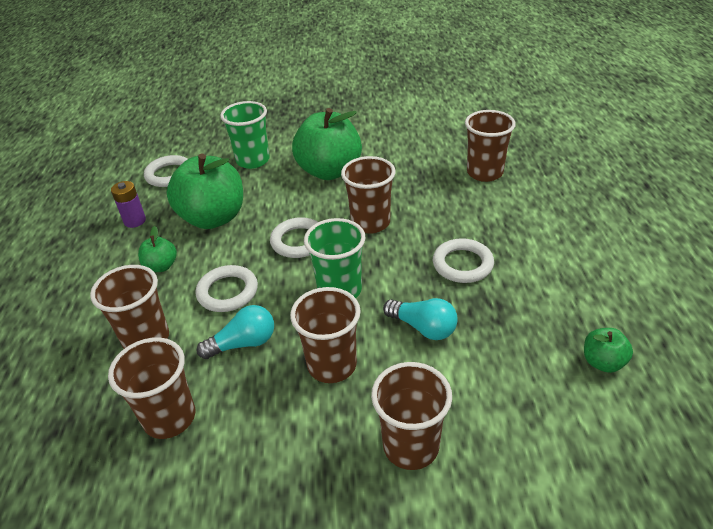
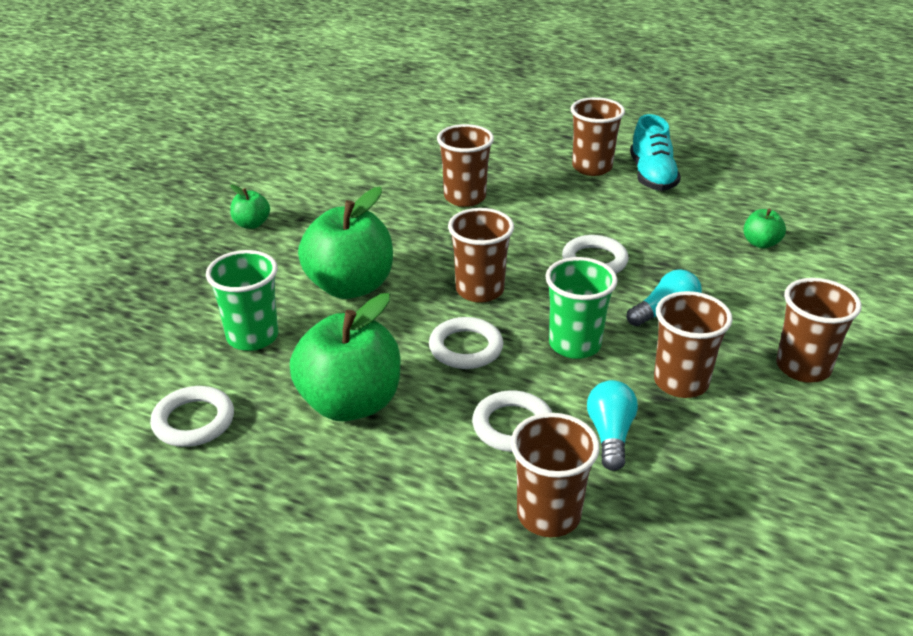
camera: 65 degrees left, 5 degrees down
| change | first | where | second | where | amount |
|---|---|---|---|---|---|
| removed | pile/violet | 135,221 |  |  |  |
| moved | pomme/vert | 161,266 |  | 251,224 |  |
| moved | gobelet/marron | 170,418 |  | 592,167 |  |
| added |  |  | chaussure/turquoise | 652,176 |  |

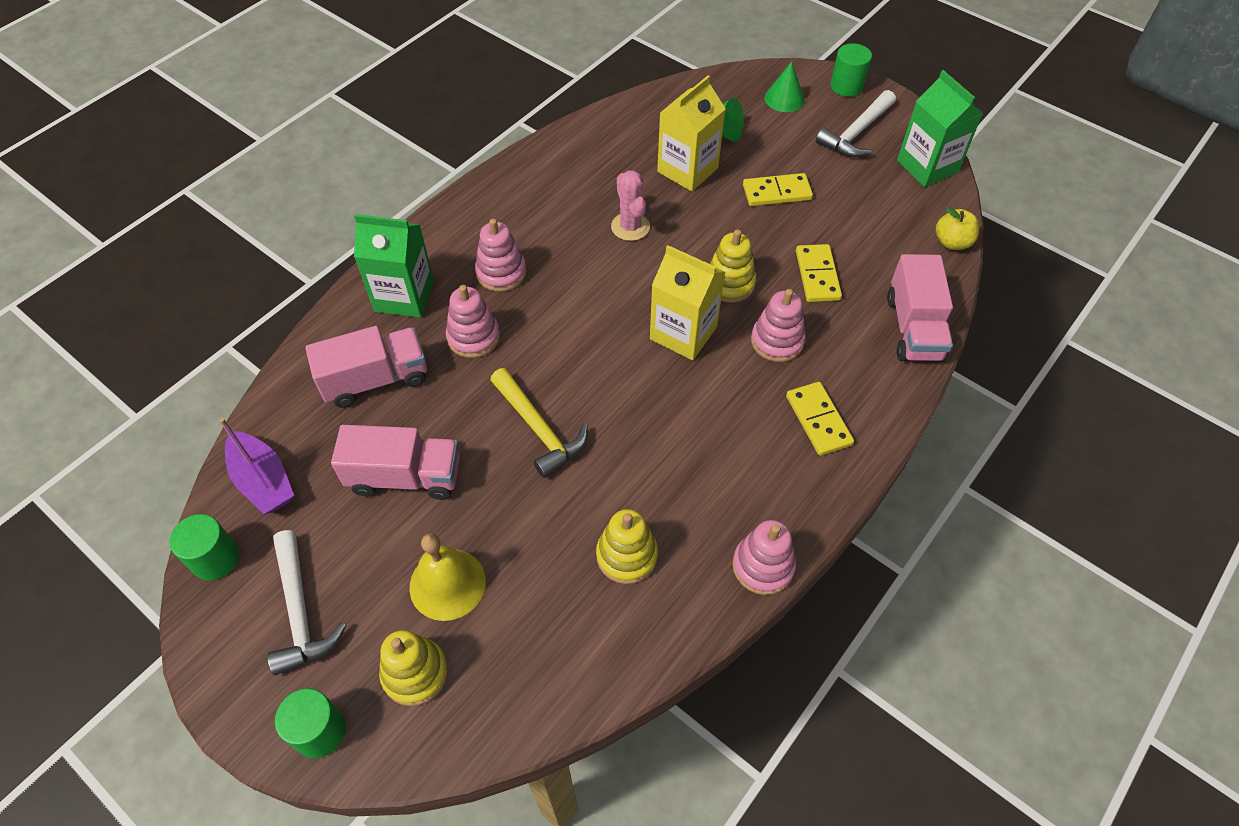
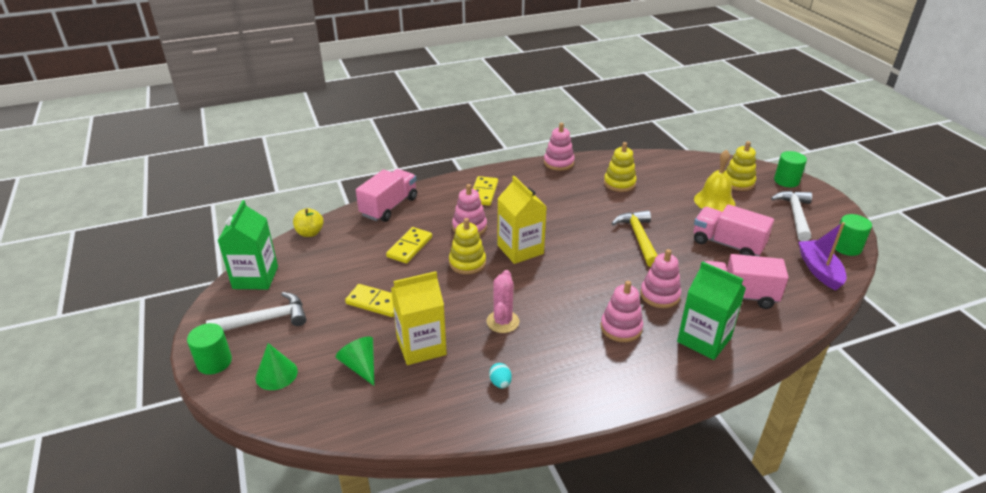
camera: 150 degrees left, 20 degrees down
| change | first | where | second | where | amount |
|---|---|---|---|---|---|
| added |  |  | œuf/turquoise | 500,383 |  |

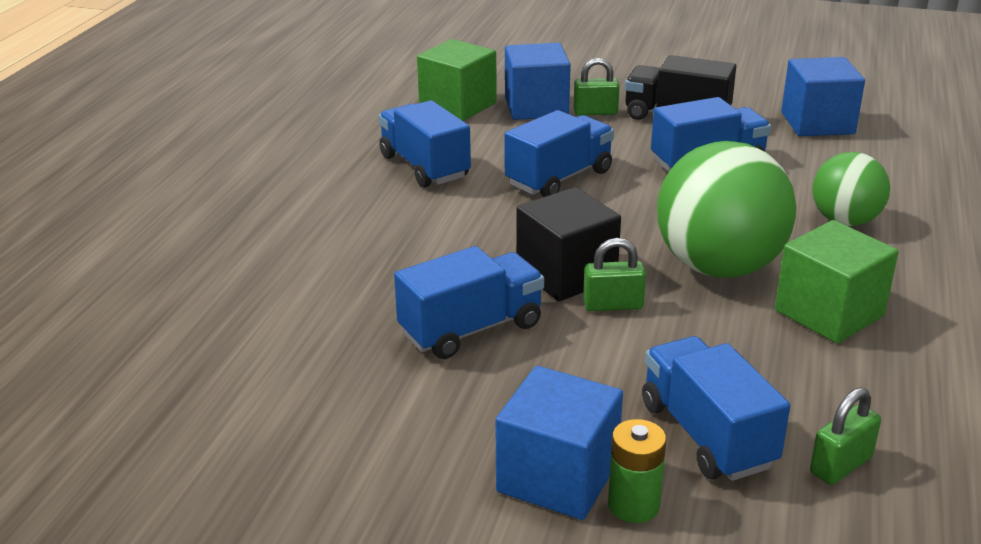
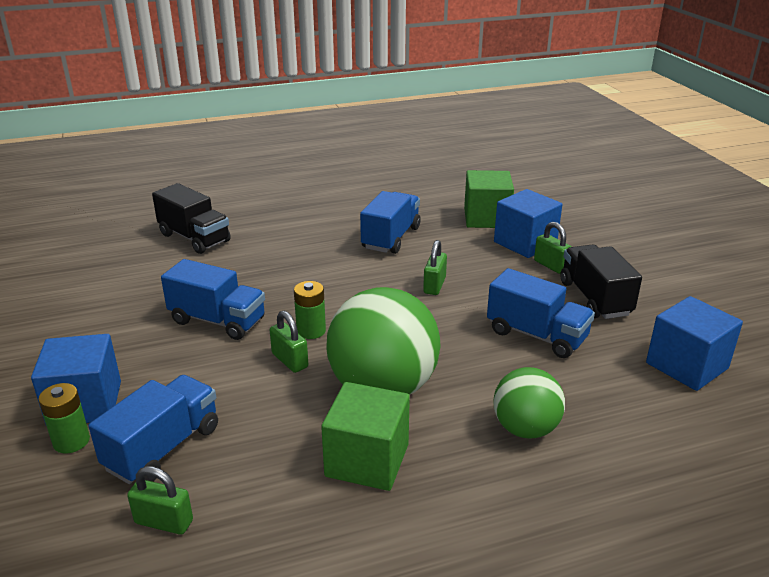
camera: 55 degrees right, 0 degrees up
| change | first | where | second | where | amount |
|---|---|---|---|---|---|
| replaced | camion/bleu | 559,178 | cadenas/vert | 434,285 |  |
| replaced | cube/noir | 566,274 | pile/vert | 311,331 |  |
| added |  |  | camion/noir | 194,238 |  |

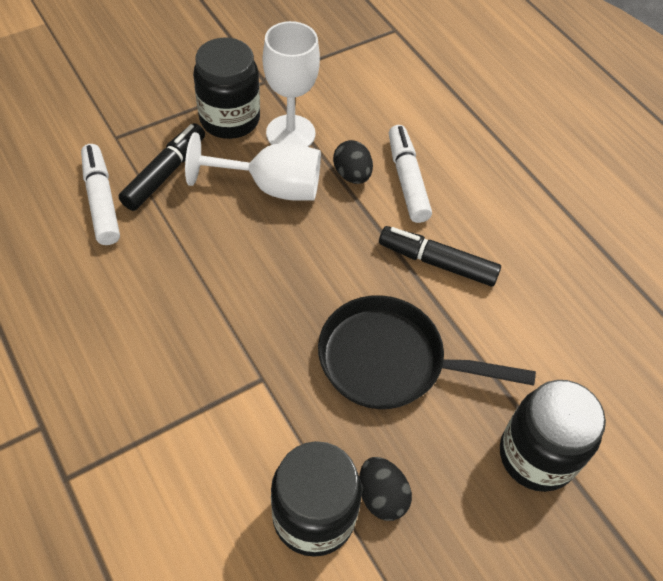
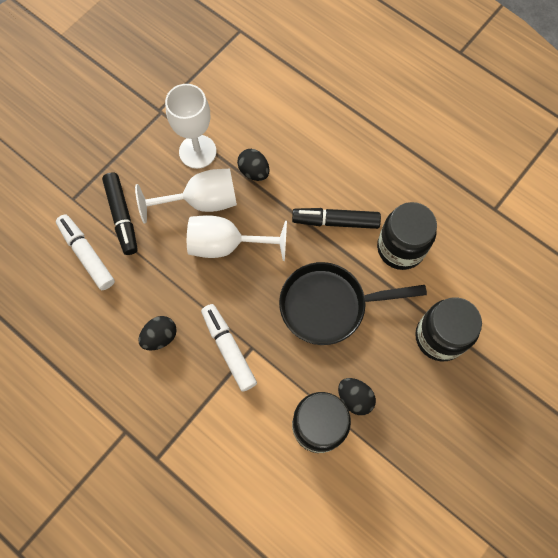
camera: 15 degrees left, 15 degrees up
| change | first | where | second | where | amount |
|---|---|---|---|---|---|
| moved | bocal/noir | 229,119 |  | 400,248 |  |
| turned | feutre/noir | 165,173 |  | 122,217 | 150 degrees clockwise |
| moved | feutre/blanc | 407,180 |  | 229,349 |  |
| added |  |  | verre à pied/blanc | 226,244 |  |
| added |  |  | œuf/noir | 160,337 |  |

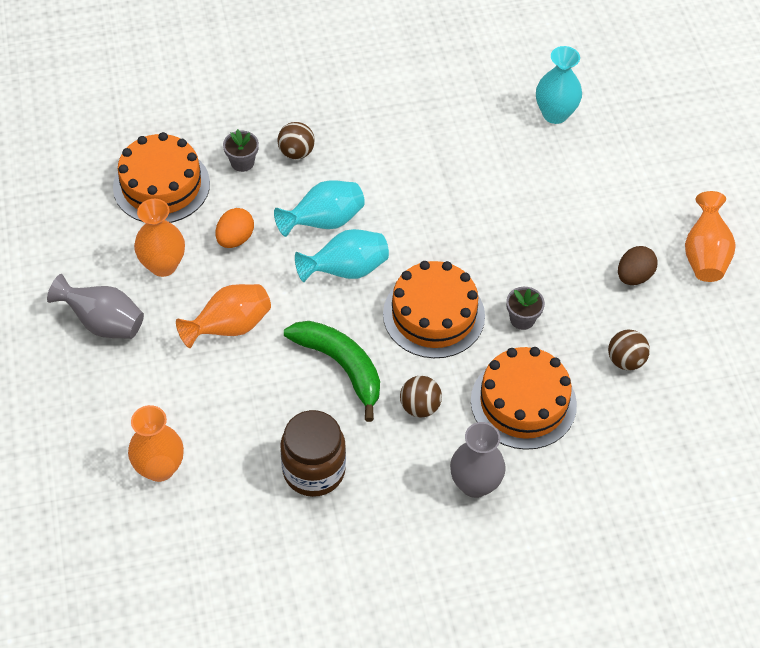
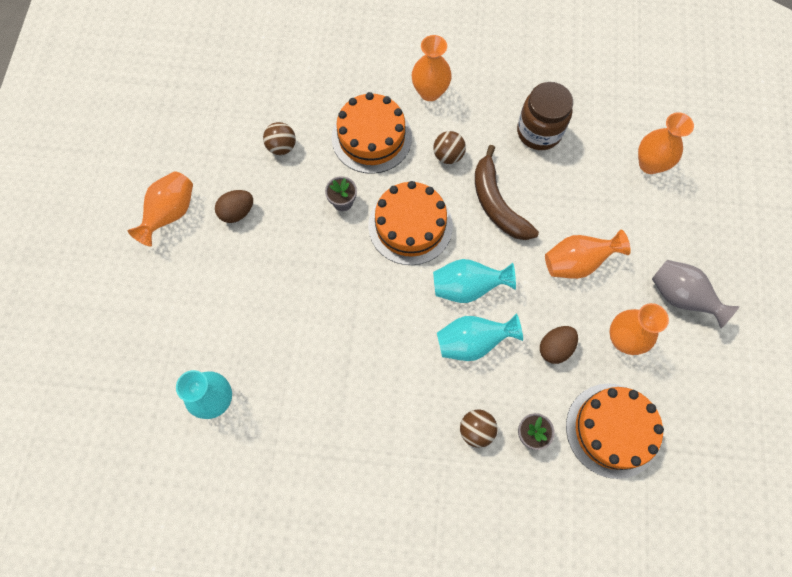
camera: 160 degrees left, 15 degrees up
| change | first | where | second | where | amount |
|---|---|---|---|---|---|
| recoloured | œuf/orange | 235,239 | œuf/marron | 555,348 |  |
| recoloured | banane/vert | 341,366 | banane/marron | 497,204 |  |
| recoloured | vase/gris | 475,484 | vase/orange | 430,92 |  |

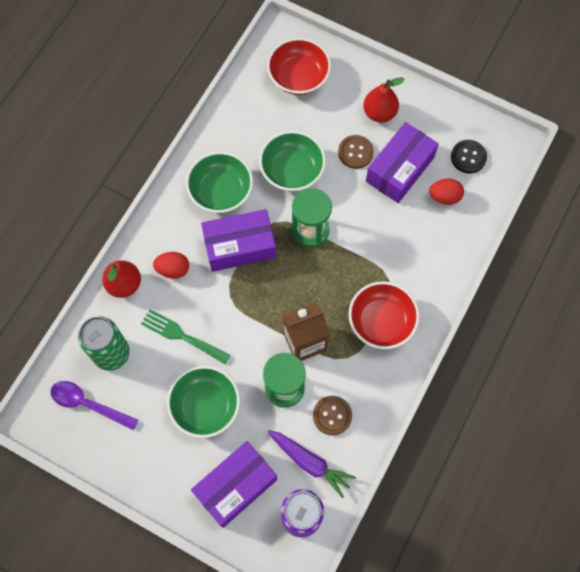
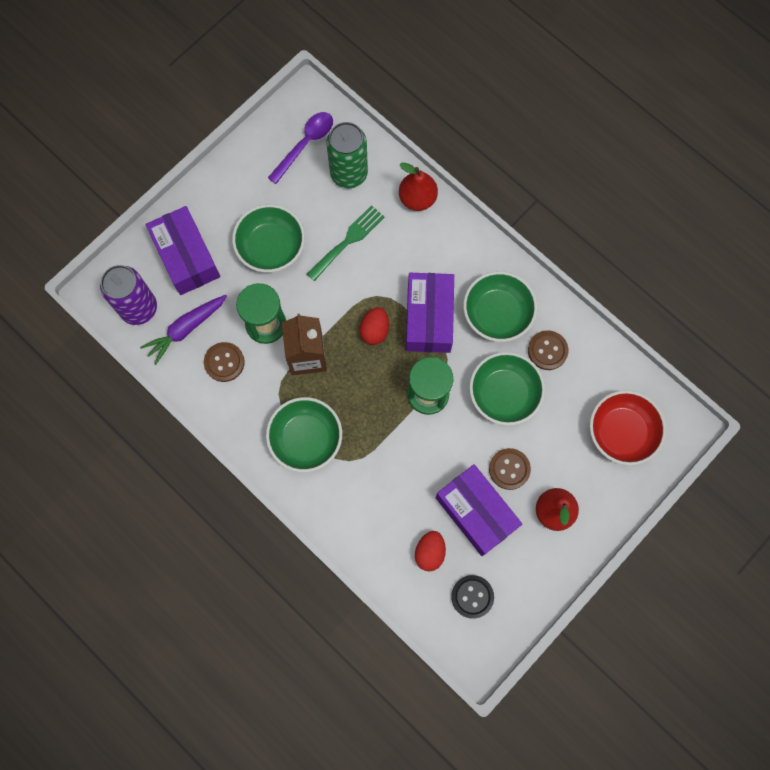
camera: 105 degrees right, 5 degrees up
| change | first | where | second | where | amount |
|---|---|---|---|---|---|
| moved | œuf/rouge | 173,269 |  | 374,330 |  |
| recoloured | bol/rouge | 381,321 | bol/vert | 306,439 |  |
| added |  |  | bouton/marron | 547,350 |  |

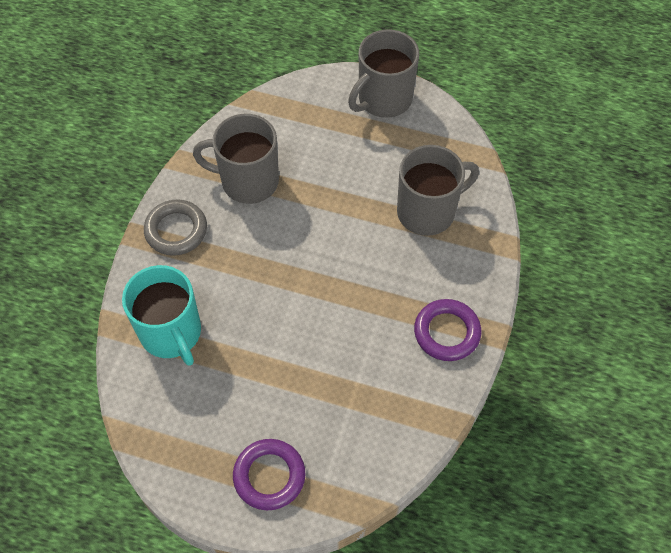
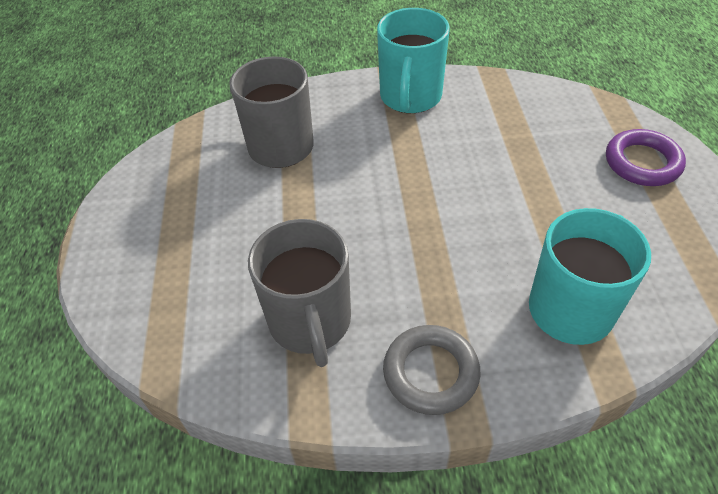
camera: 110 degrees left, 10 degrees down
| change | first | where | second | where | amount |
|---|---|---|---|---|---|
| removed | tasse/gris | 383,99 |  |  |  |
| replaced | anneau/violet | 447,332 | tasse/turquoise | 410,97 |  |

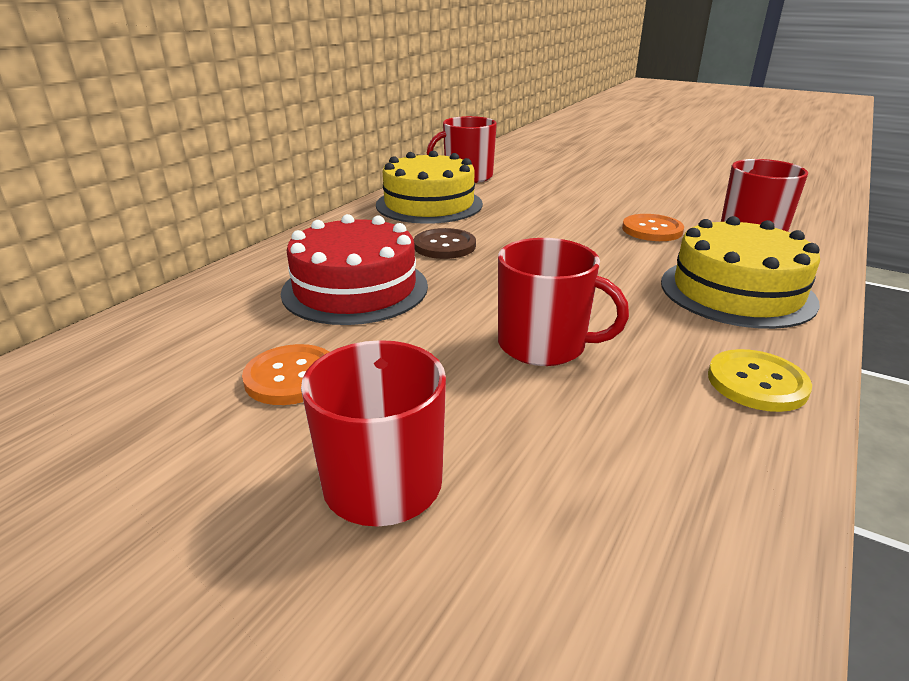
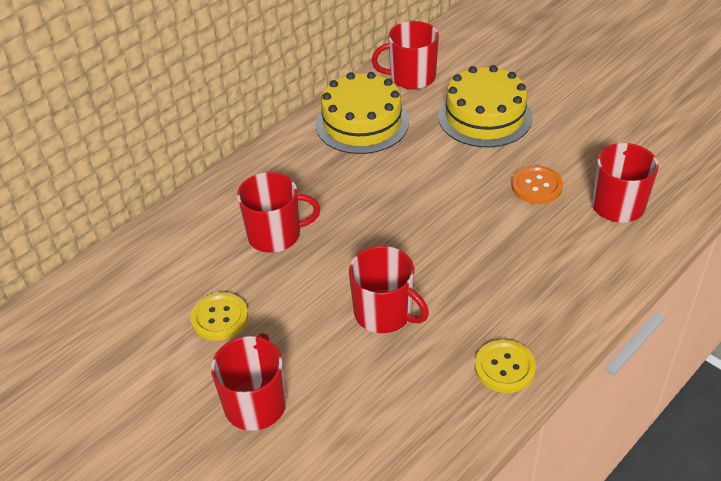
camera: 15 degrees right, 15 degrees up
| change | first | where | second | where | amount |
|---|---|---|---|---|---|
| replaced | gâteau/rouge | 355,289 | tasse/rouge | 275,234 |  |
| moved | gâteau/jaune | 736,291 |  | 484,116 |  |
| removed | bouton/marron | 444,246 |  |  |  |
| recoloured | bouton/orange | 291,377 | bouton/jaune | 219,318 |  |

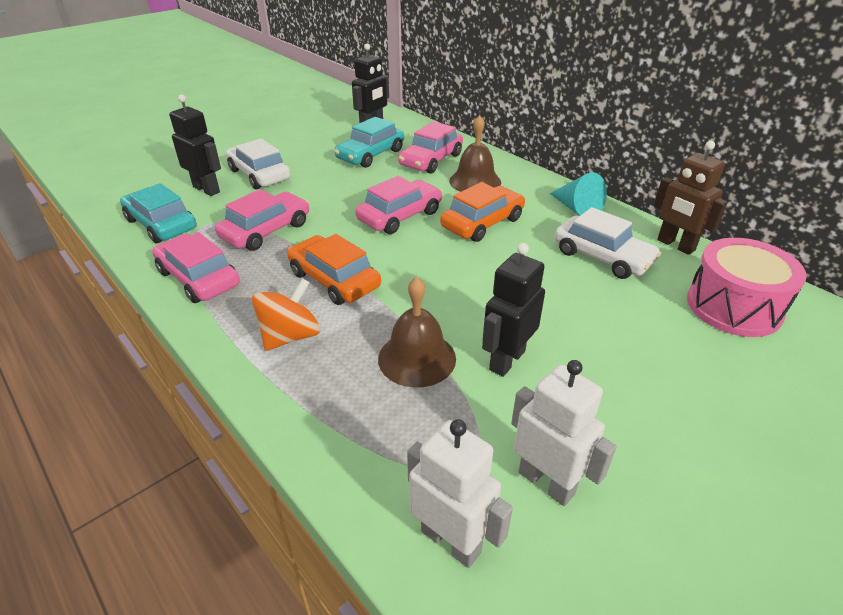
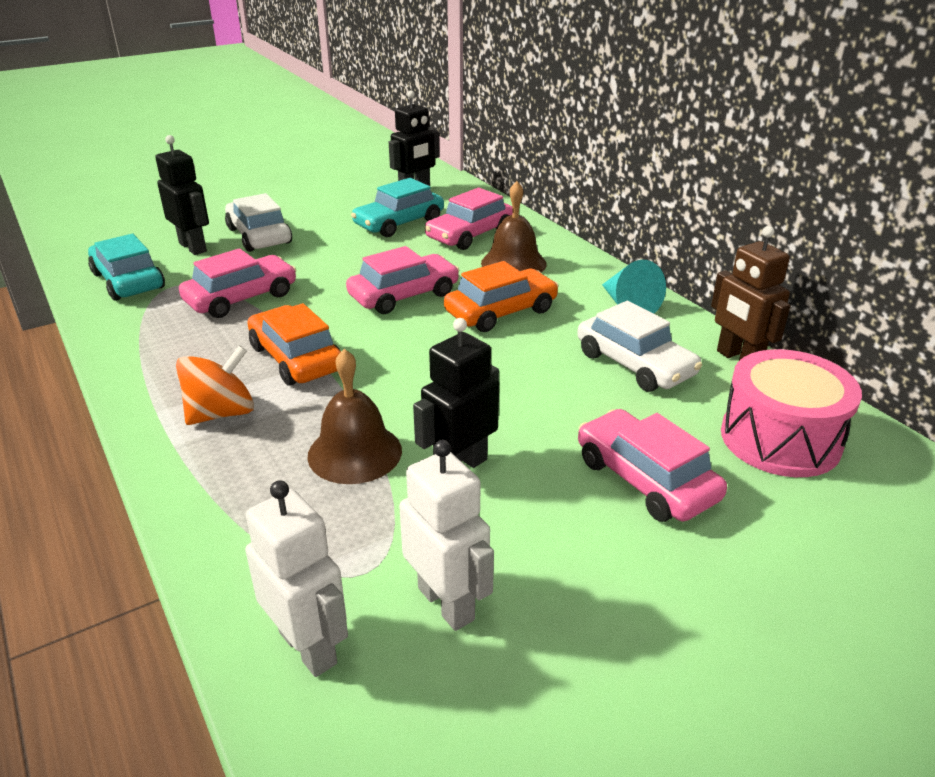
camera: 10 degrees right, 5 degrees down
| change | first | where | second | where | amount |
|---|---|---|---|---|---|
| moved | voiture/rose | 199,278 |  | 645,479 |  |

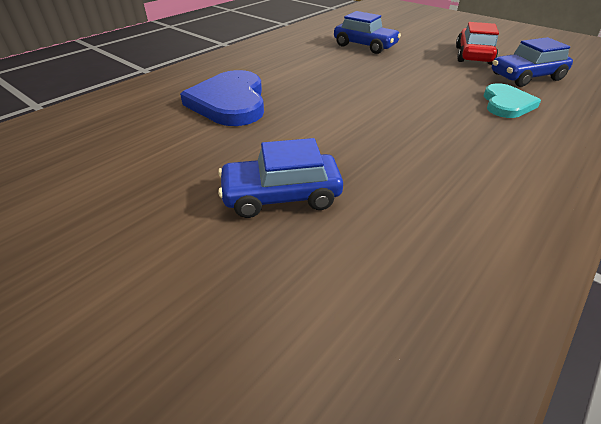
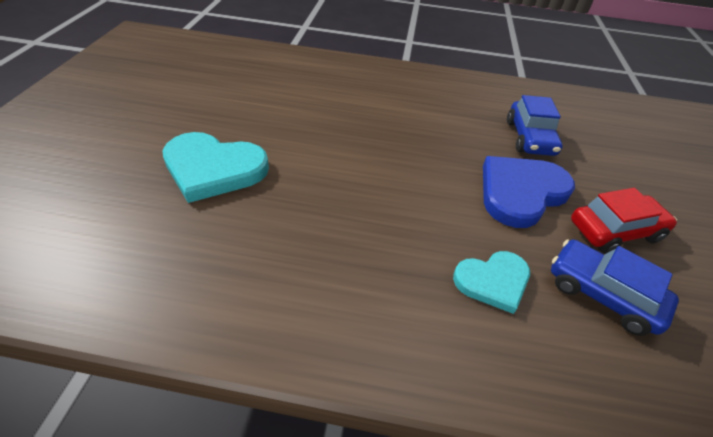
camera: 55 degrees right, 5 degrees up
| change | first | where | second | where | amount |
|---|---|---|---|---|---|
| moved | cœur/bleu | 230,102 |  | 521,192 |  |
| replaced | voiture/bleu | 281,196 | cœur/turquoise | 213,169 |  |

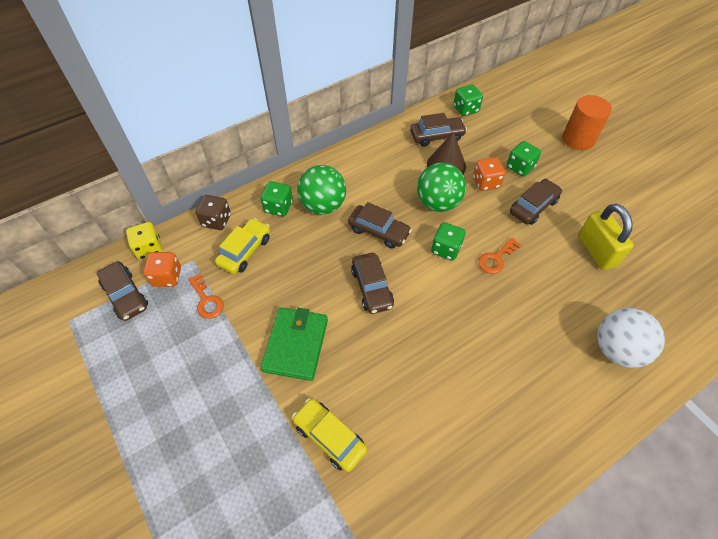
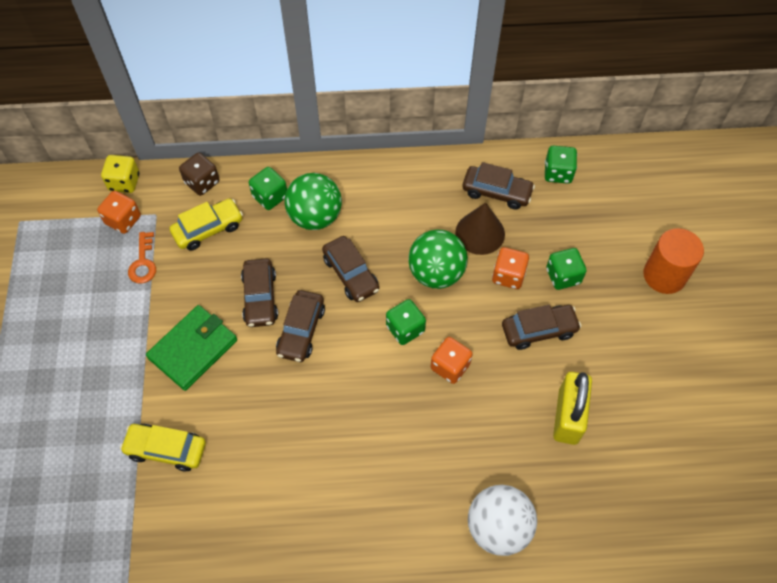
camera: 30 degrees right, 5 degrees up
| change | first | where | second | where | amount |
|---|---|---|---|---|---|
| replaced | clé/orange | 496,258 | dé/orange | 450,366 |  |
| moved | voiture/marron | 125,295 |  | 260,298 |  |
| turned | voiture/jaune | 329,437 |  | 166,449 | 60 degrees counterclockwise |

